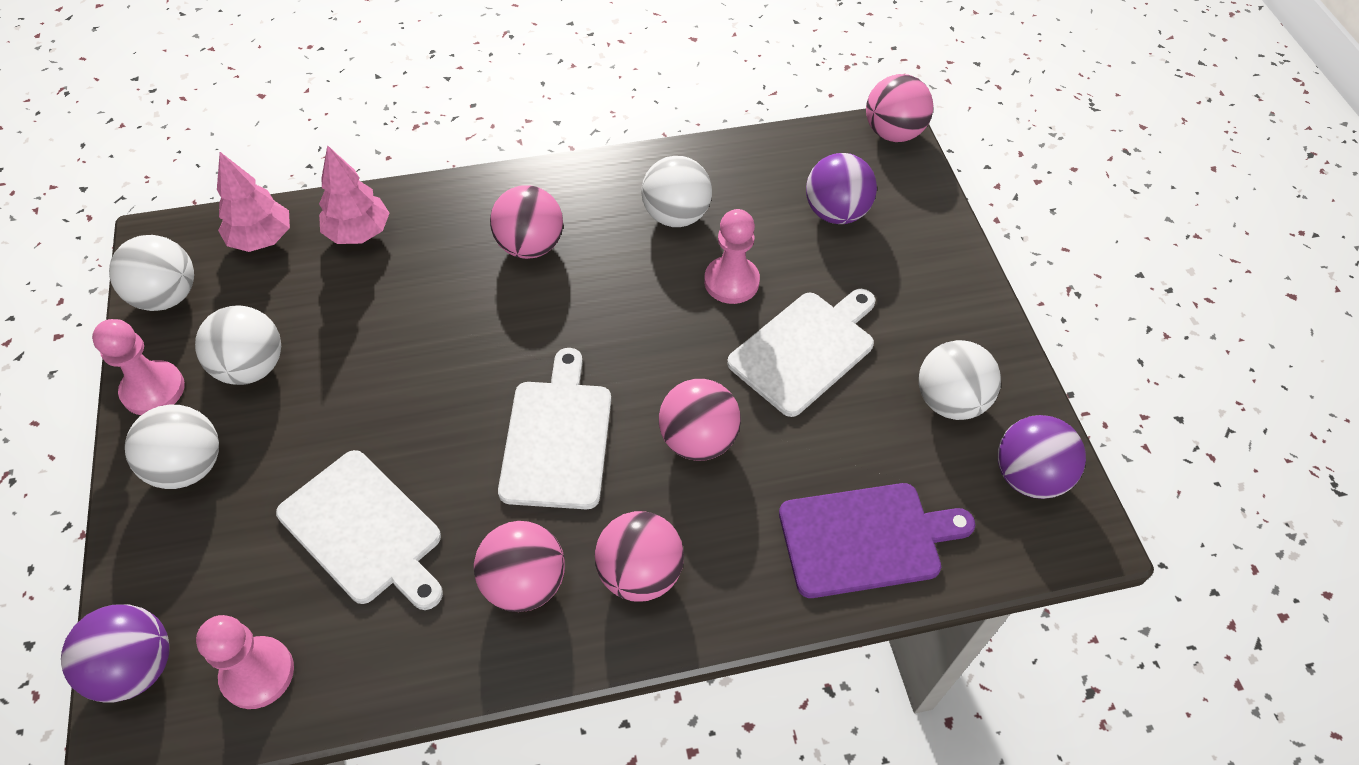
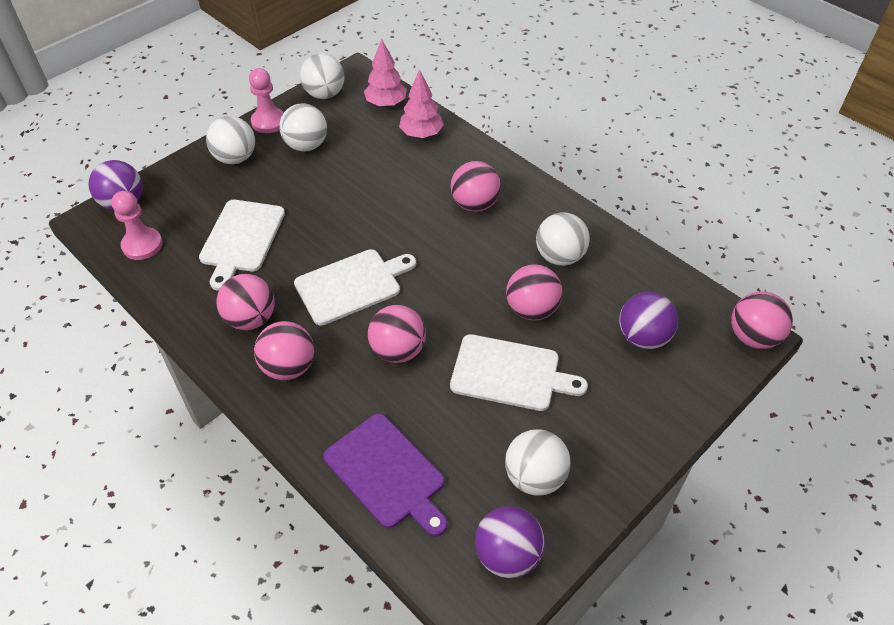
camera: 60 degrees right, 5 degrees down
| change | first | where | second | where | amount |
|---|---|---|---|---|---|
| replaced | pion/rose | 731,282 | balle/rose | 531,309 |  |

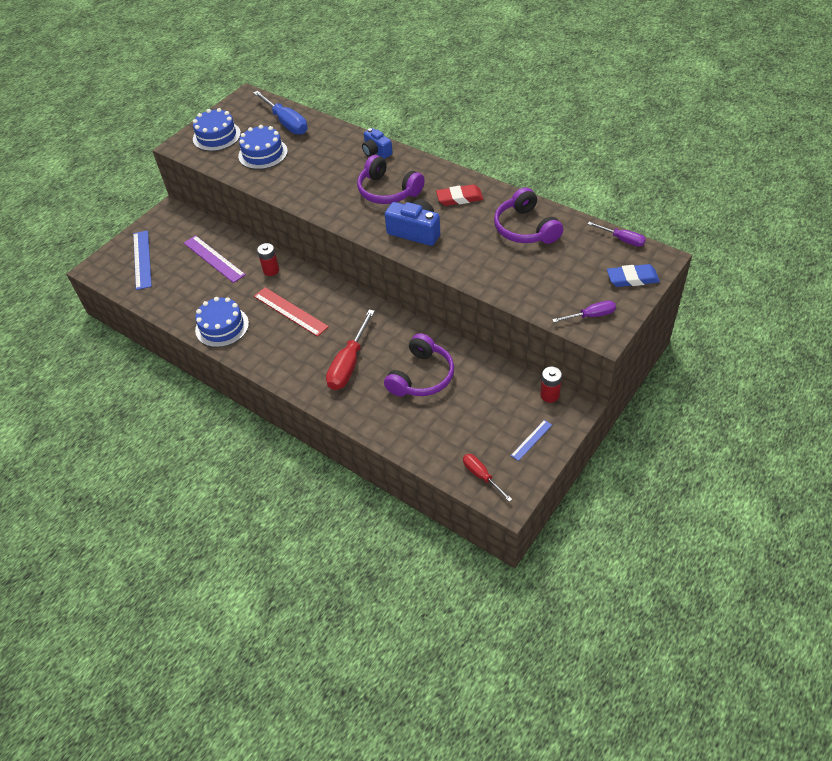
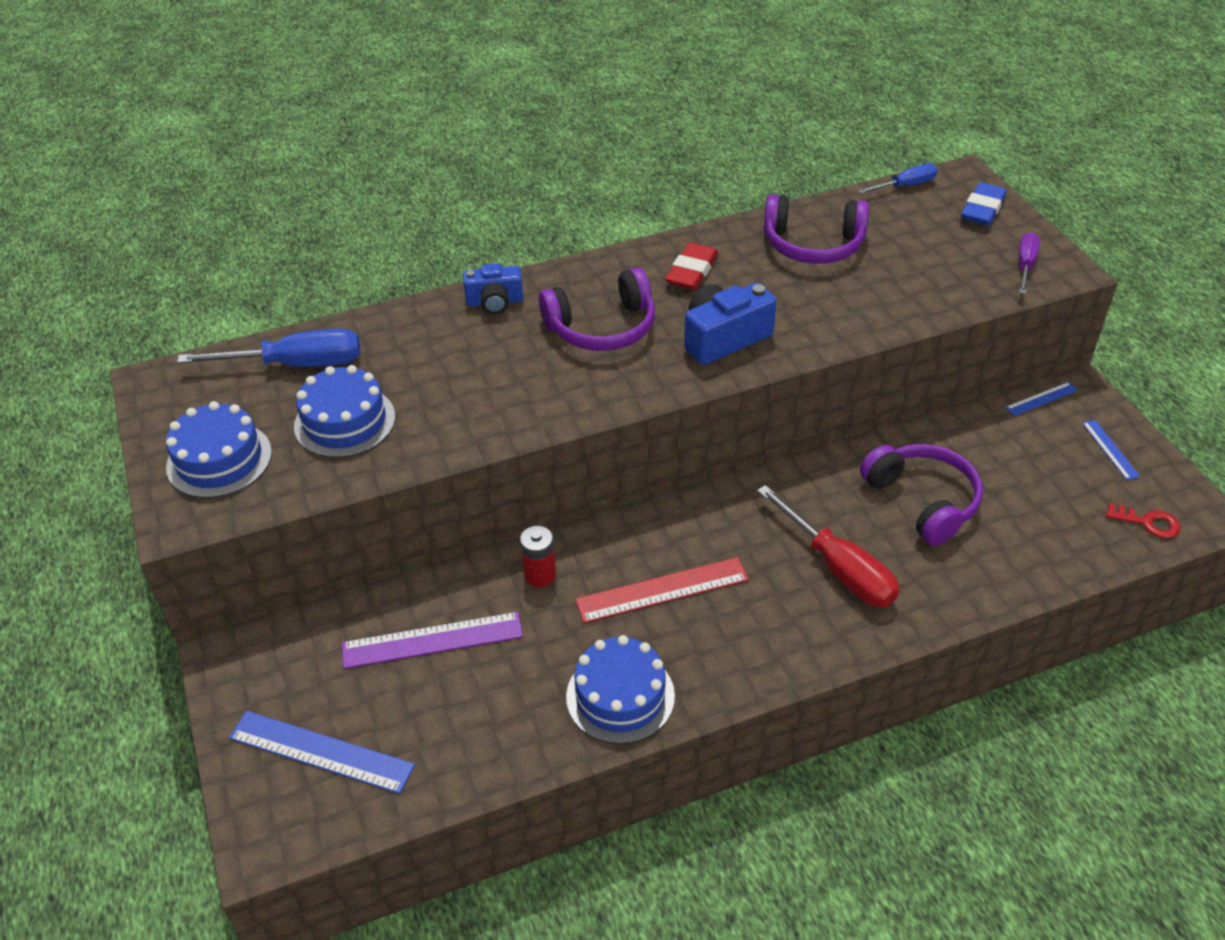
camera: 60 degrees left, 5 degrees down
| change | first | where | second | where | amount |
|---|---|---|---|---|---|
| recoloured | tournevis/violet | 622,239 | tournevis/bleu | 905,186 |  |
| replaced | pile/rouge | 549,395 | règle/bleu | 1041,399 |  |
| replaced | tournevis/rouge | 481,476 | clé/rouge | 1148,523 |  |

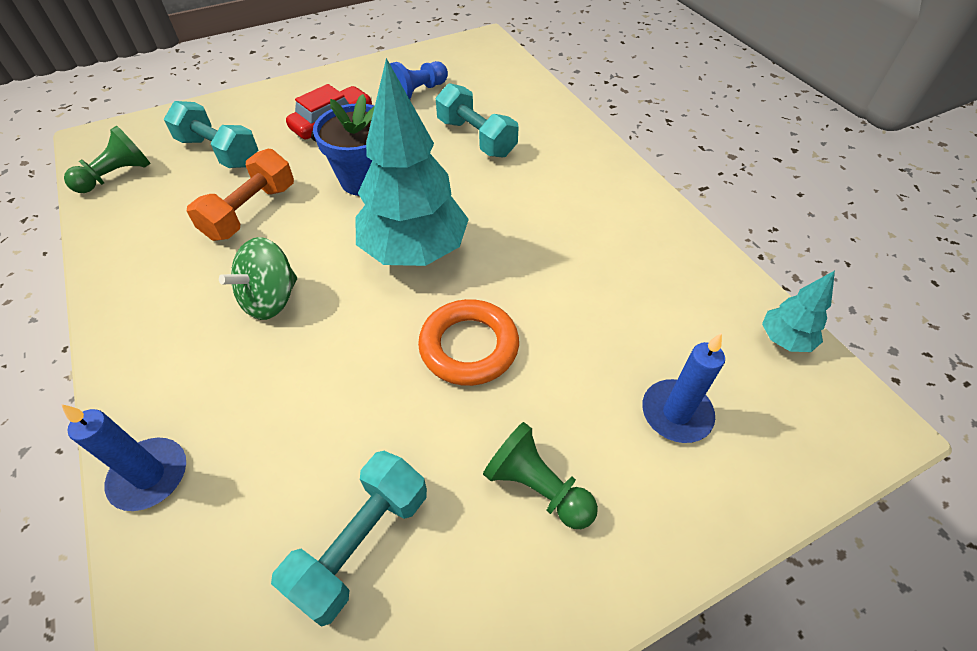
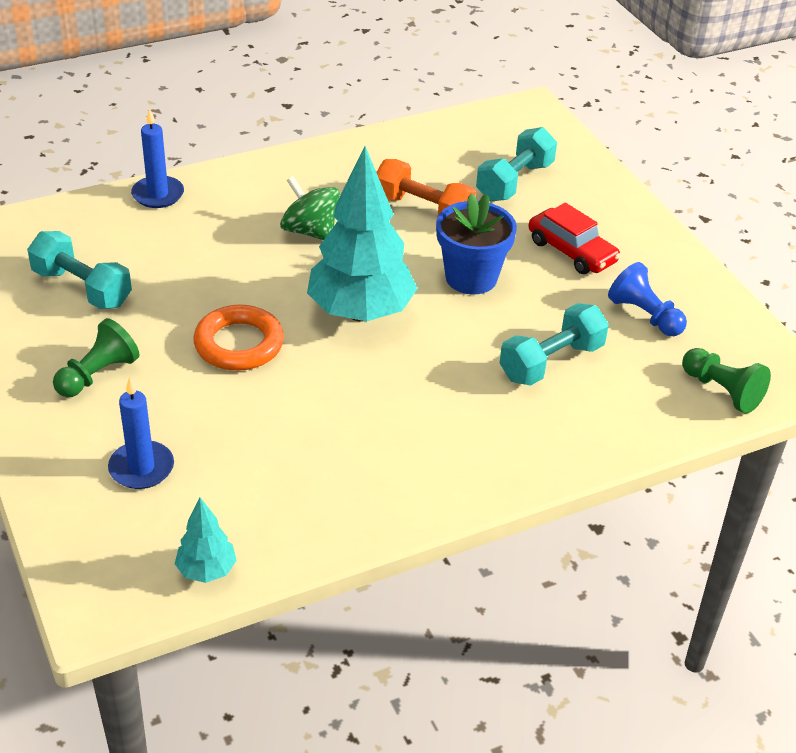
camera: 90 degrees right, 10 degrees down
| change | first | where | second | where | amount |
|---|---|---|---|---|---|
| moved | pion/vert | 117,176 |  | 722,391 |  |

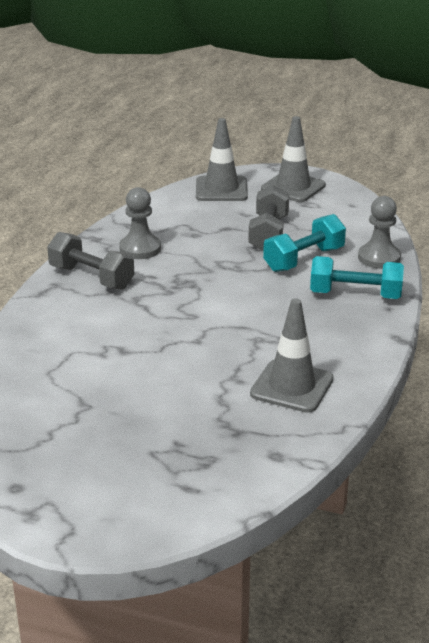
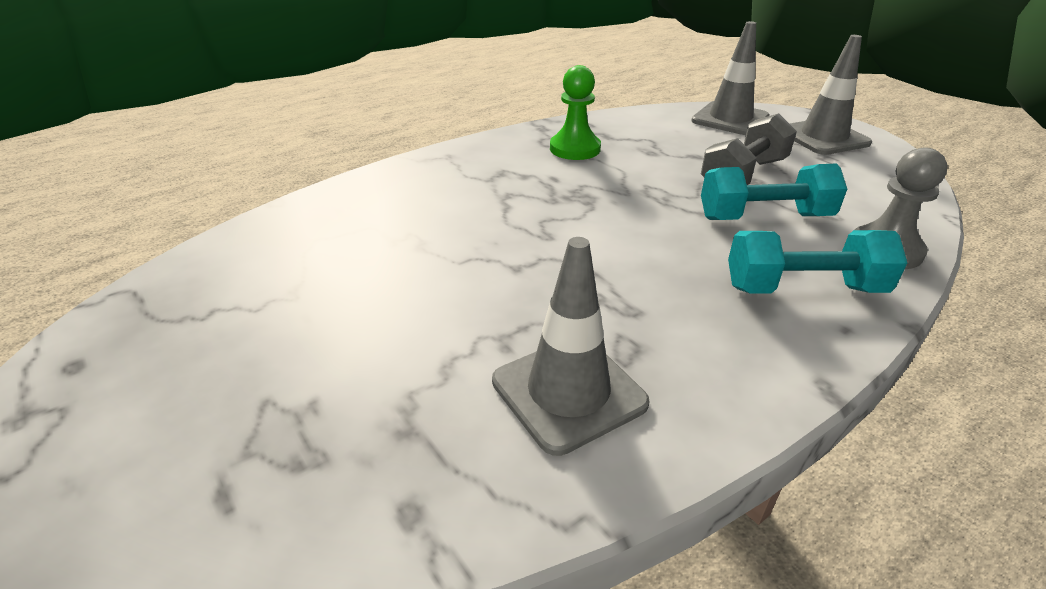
camera: 35 degrees right, 5 degrees up
| change | first | where | second | where | amount |
|---|---|---|---|---|---|
| recoloured | pion/gris | 140,249 | pion/vert | 575,149 |  |
| removed | haltère/gris | 91,277 |  |  |  |
| turned | haltère/turquoise | 355,295 |  | 803,288 | 45 degrees counterclockwise |

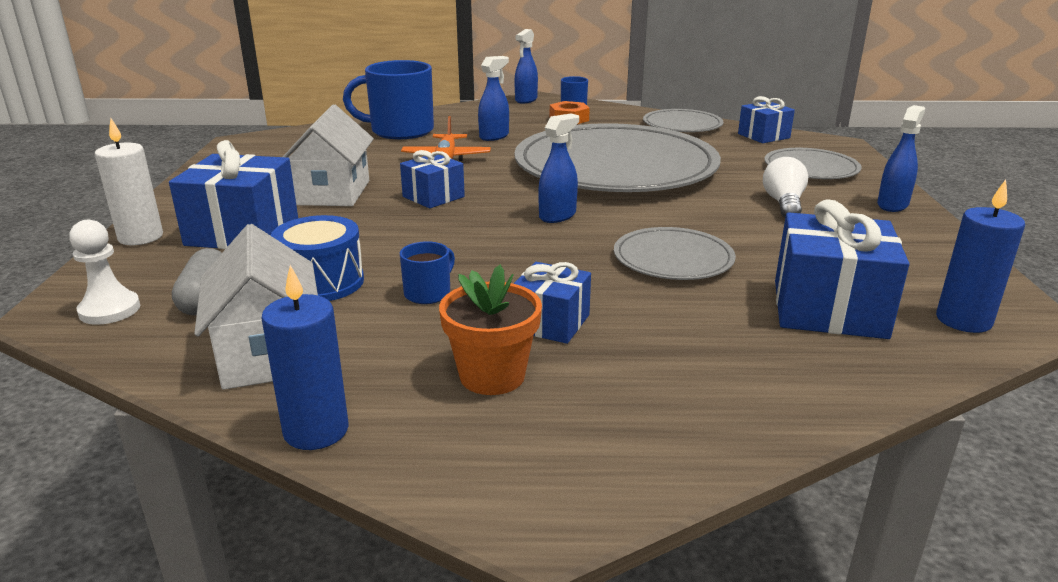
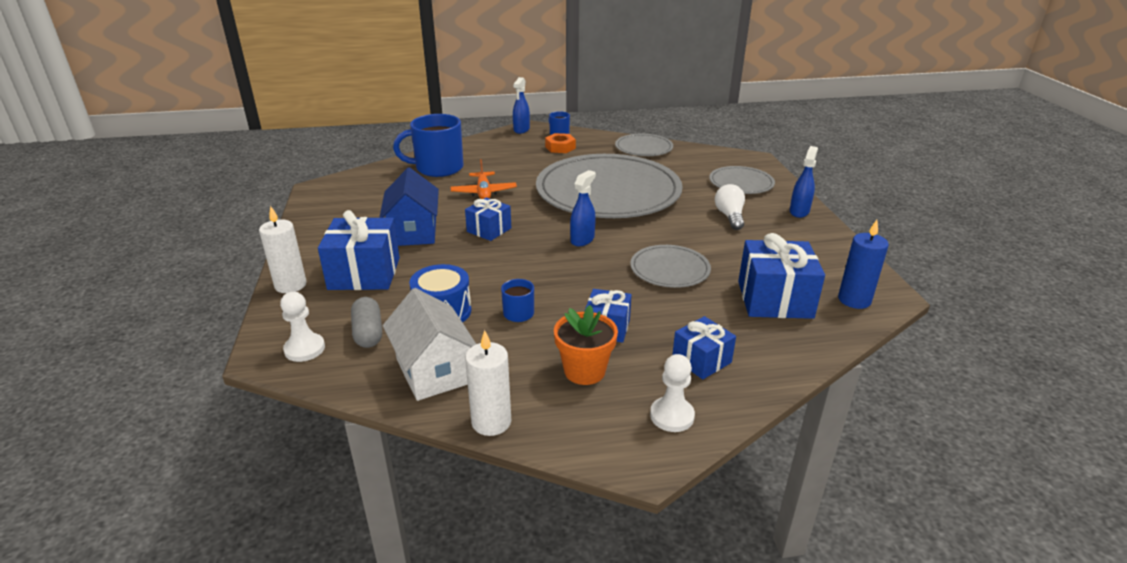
camera: 10 degrees left, 5 degrees up
| change | first | where | second | where | amount |
|---|---|---|---|---|---|
| removed | vaporisateur/bleu | 494,136 |  |  |  |
| moved | cadeau/bleu | 763,136 |  | 701,360 |  |
| recoloured | maison/blanc | 333,192 | maison/bleu | 413,232 |  |
| recoloured | bougie/bleu | 316,431 | bougie/blanc | 491,422 |  |
| added |  |  | pion/blanc | 672,416 |  |

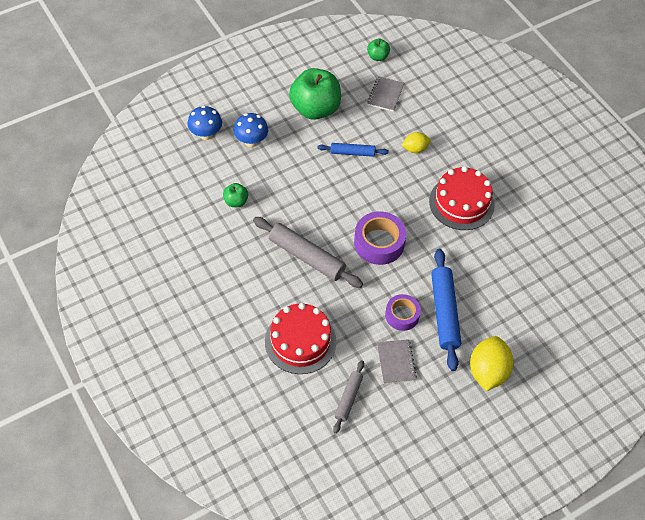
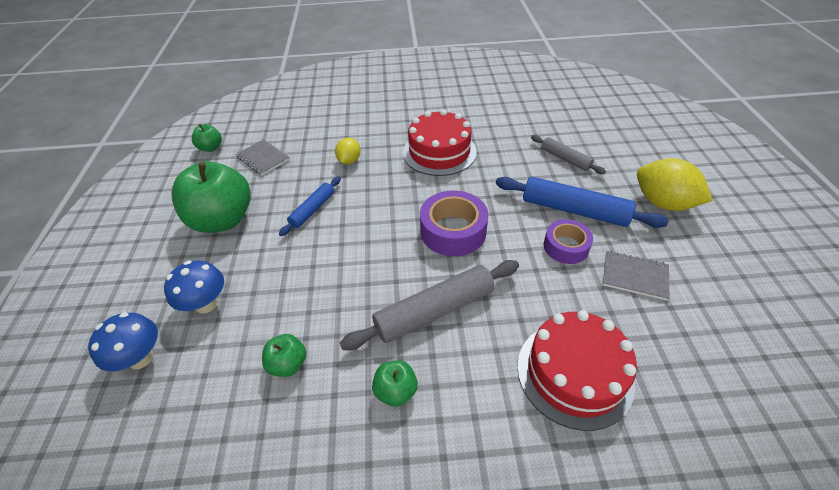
camera: 60 degrees left, 10 degrees down
| change | first | where | second | where | amount |
|---|---|---|---|---|---|
| moved | rouleau à pâtisserie/gris | 348,398 |  | 565,159 |  |
| added |  |  | pomme/vert | 396,391 |  |

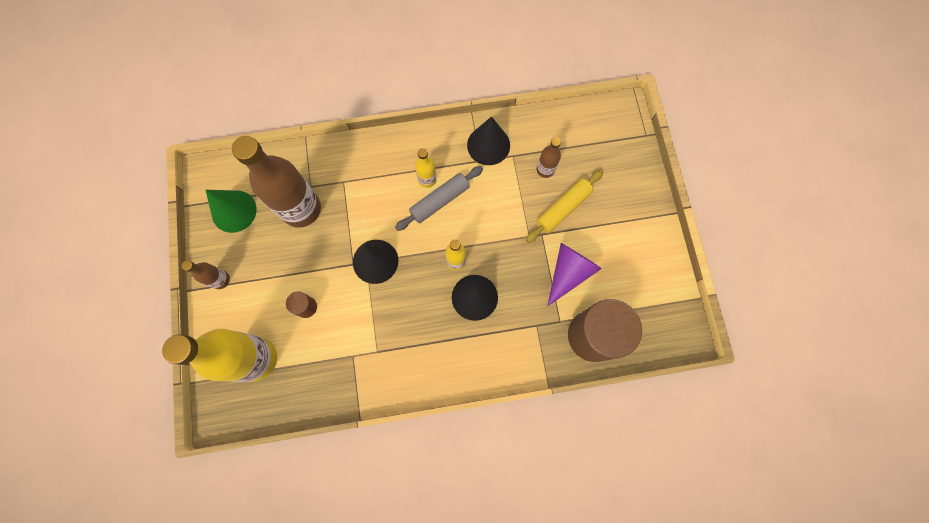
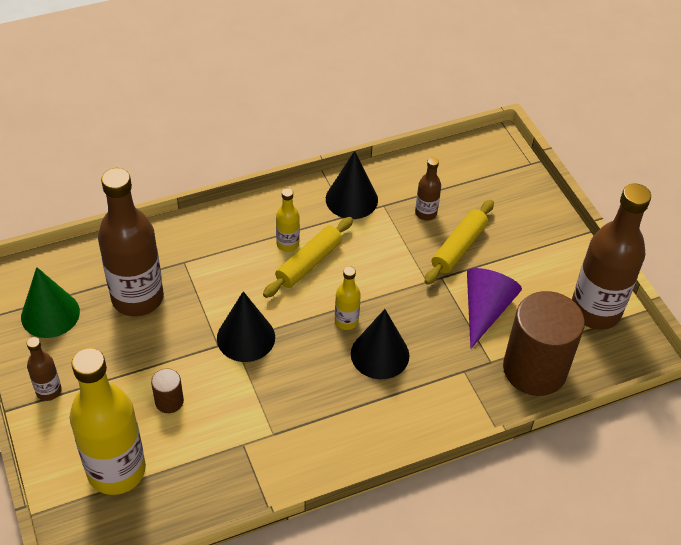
camera: 15 degrees left, 25 degrees down
| change | first | where | second | where | amount |
|---|---|---|---|---|---|
| recoloured | rouleau à pâtisserie/gris | 440,201 | rouleau à pâtisserie/jaune | 309,263 |  |
| added |  |  | bouteille/marron | 595,311 |  |

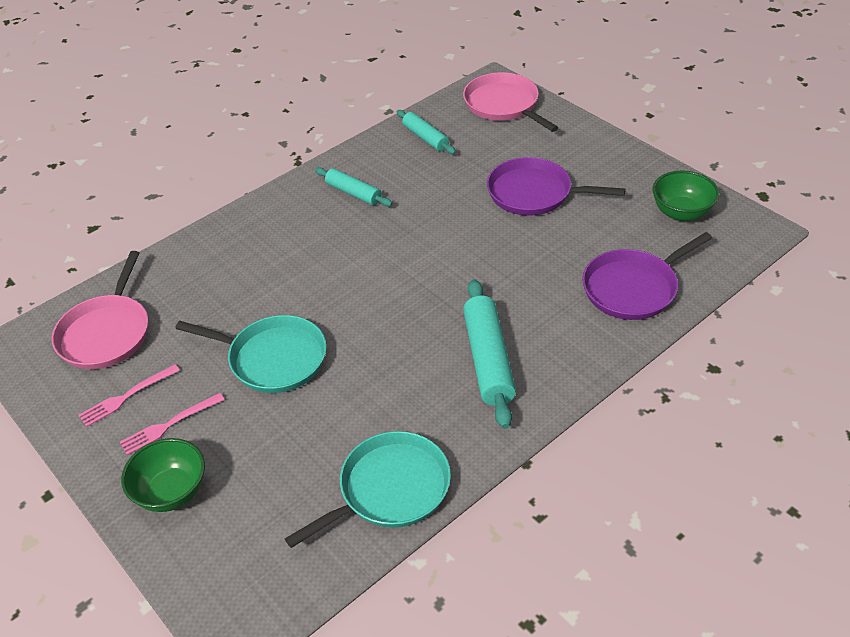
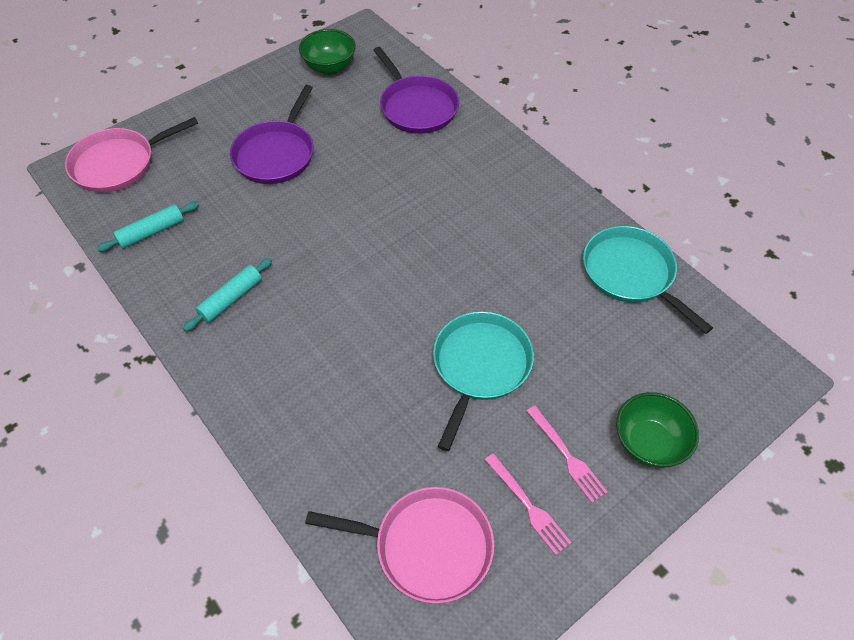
camera: 90 degrees left, 10 degrees up
| change | first | where | second | where | amount |
|---|---|---|---|---|---|
| removed | rouleau à pâtisserie/turquoise | 488,360 |  |  |  |

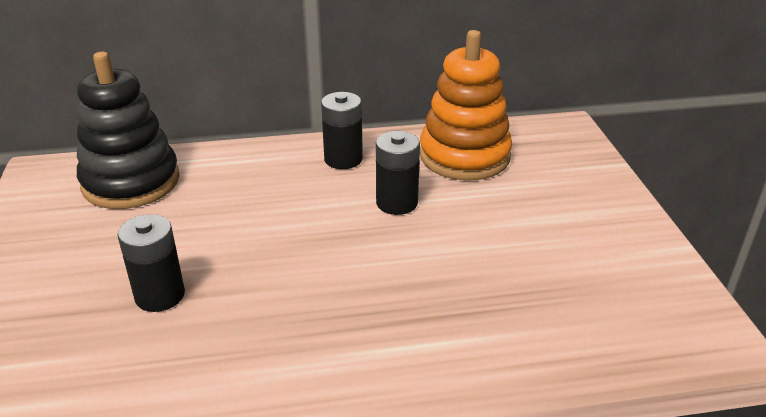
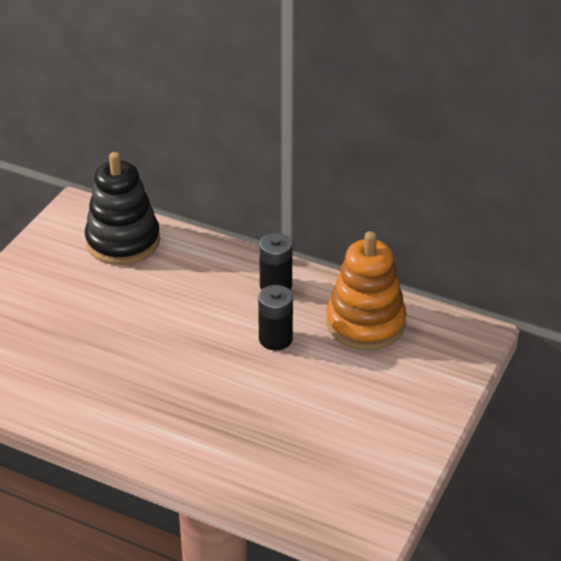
camera: 35 degrees right, 5 degrees up
| change | first | where | second | where | amount |
|---|---|---|---|---|---|
| removed | pile/noir | 160,295 |  |  |  |

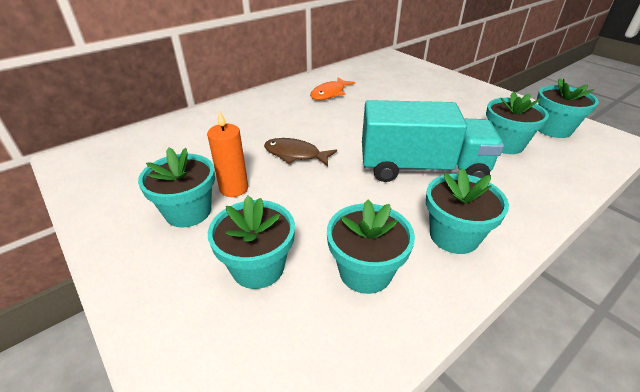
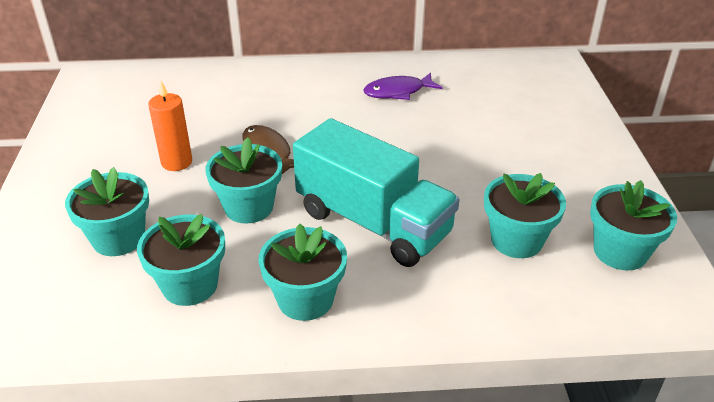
camera: 35 degrees right, 0 degrees up
| change | first | where | second | where | amount |
|---|---|---|---|---|---|
| recoloured | poisson/orange | 329,93 | poisson/violet | 398,92 |  |
| moved | pot de fleurs/turquoise | 188,211 |  | 249,207 |  |

